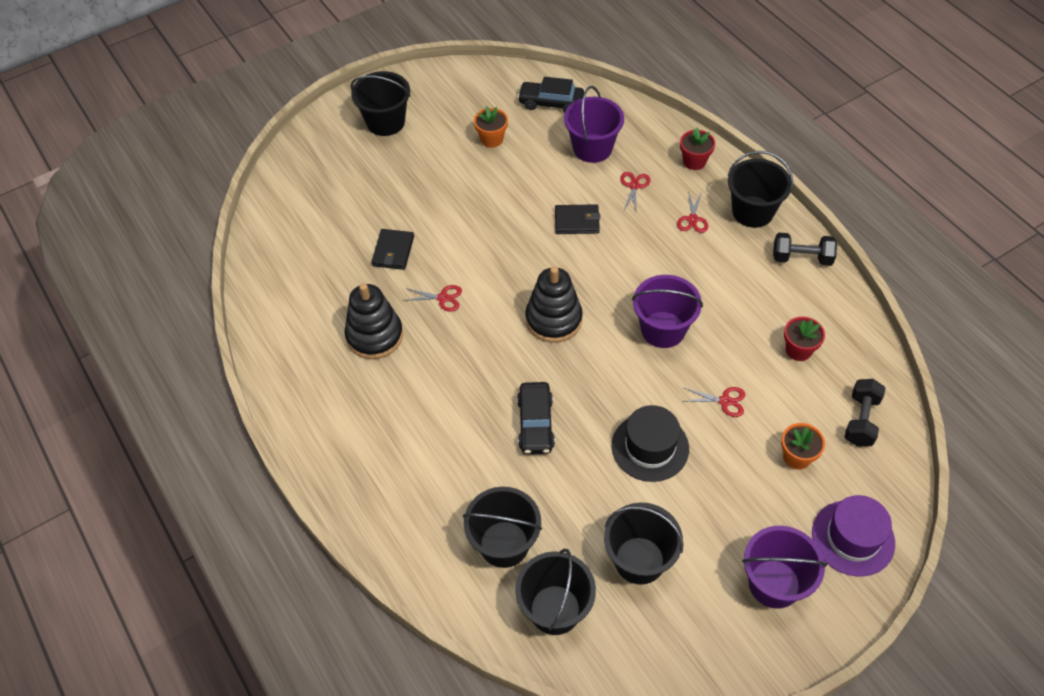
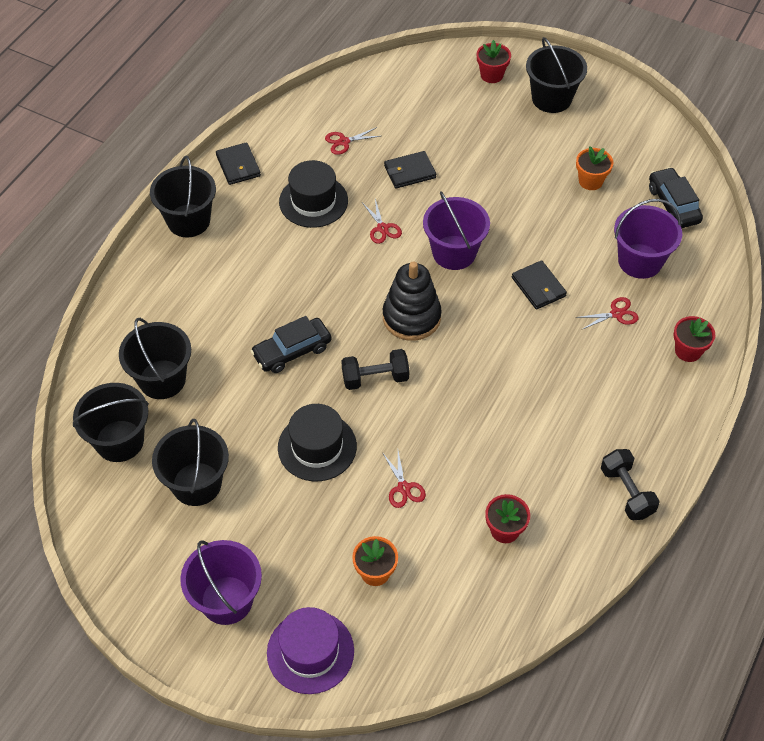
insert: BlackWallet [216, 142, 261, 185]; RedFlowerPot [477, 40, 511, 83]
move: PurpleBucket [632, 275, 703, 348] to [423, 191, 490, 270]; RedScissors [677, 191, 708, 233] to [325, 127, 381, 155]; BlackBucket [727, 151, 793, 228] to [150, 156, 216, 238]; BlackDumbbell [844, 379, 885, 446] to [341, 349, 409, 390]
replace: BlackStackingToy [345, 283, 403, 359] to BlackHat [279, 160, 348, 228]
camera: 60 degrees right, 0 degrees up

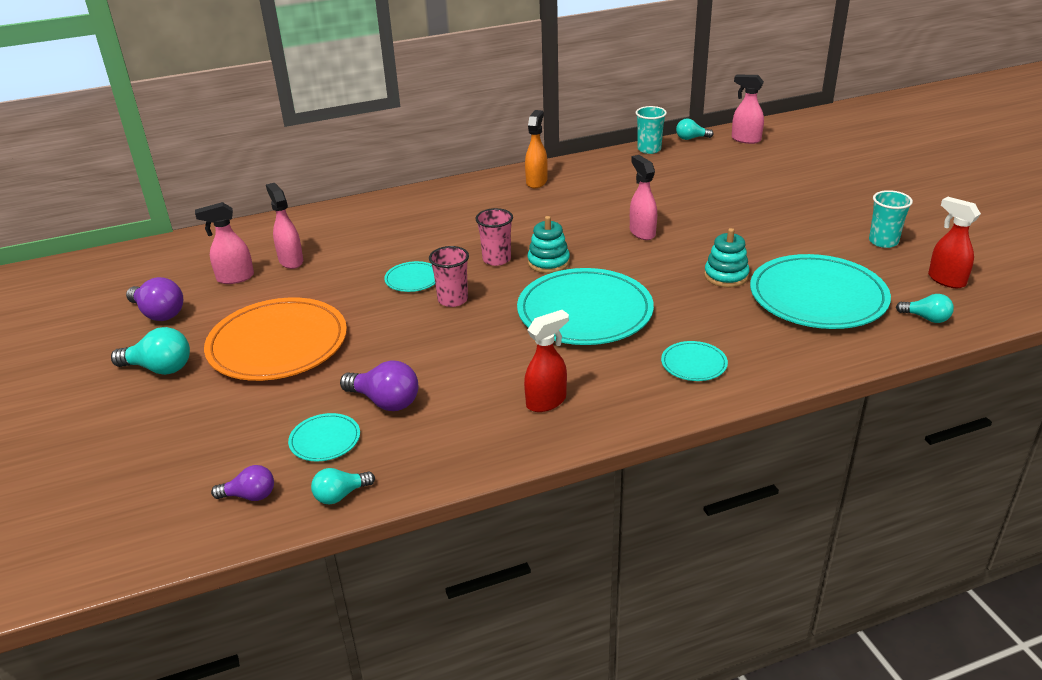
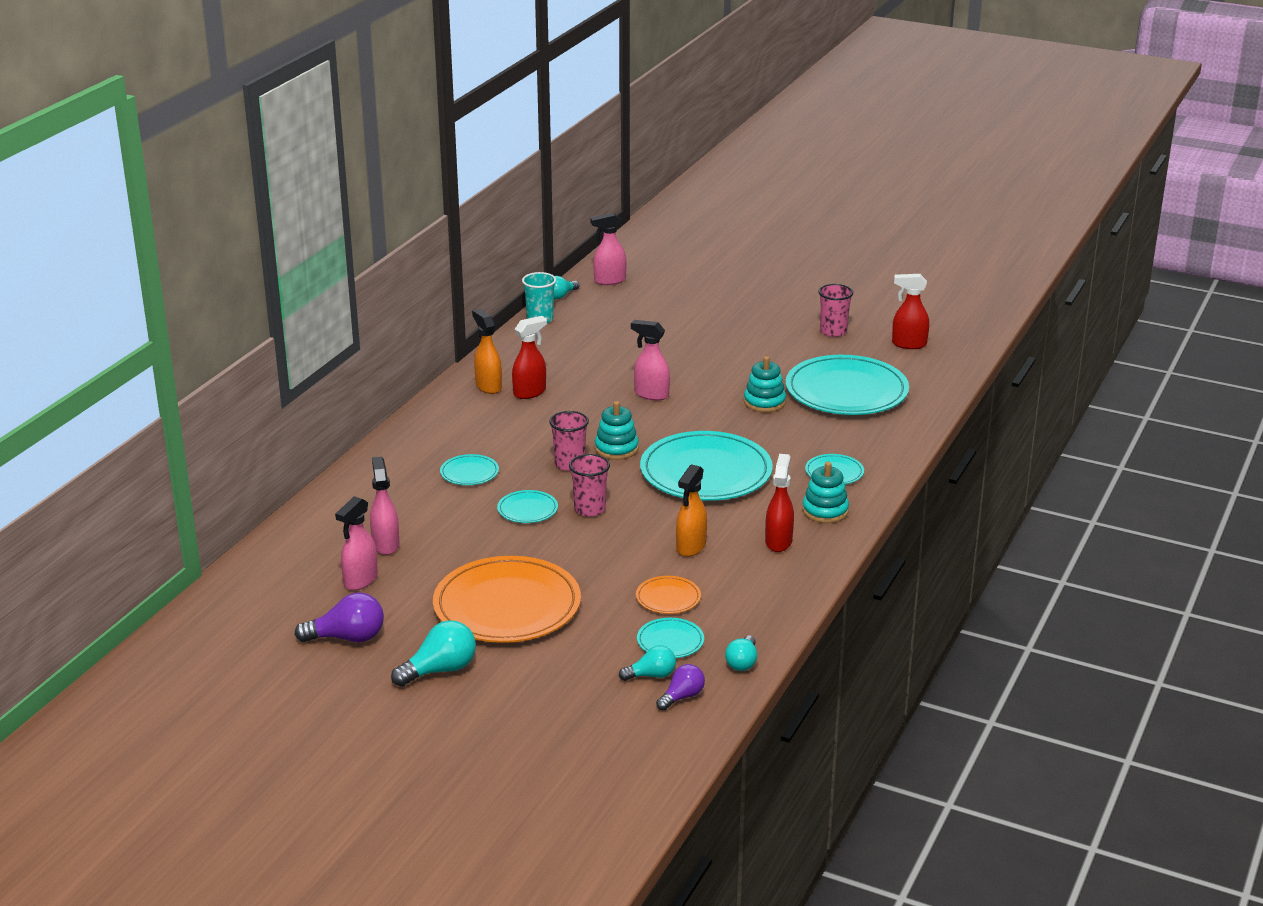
insert: TurquoisePlate [440, 454, 499, 485]; RedSprayBottle [512, 316, 547, 399]; OrangeSprayBottle [676, 464, 707, 557]; TurquoiseStackingToy [802, 462, 849, 523]
move: TurquoiseLightBulb [896, 294, 954, 323] to [619, 645, 676, 681]
replace: PurpleLightBulb [340, 361, 418, 411] to OrangePlate [636, 576, 701, 614]
recolor: TurquoiseCup [869, 190, 913, 248] to PinkCup [818, 284, 853, 337]
rotate: PinkSprayBottle [266, 183, 303, 269] = [370, 456, 399, 555] 60 degrees clockwise
camera: 45 degrees left, 5 degrees down

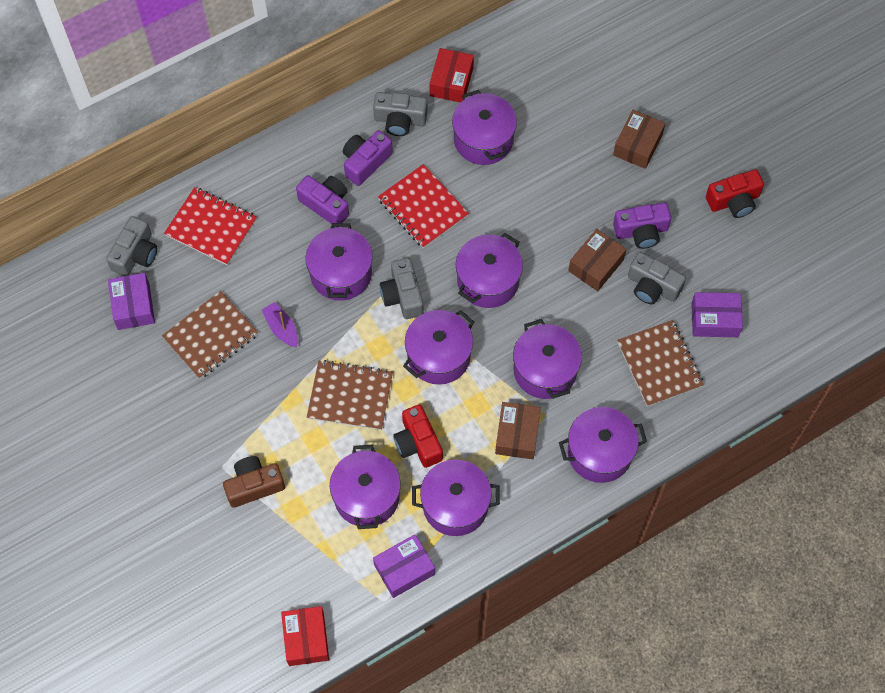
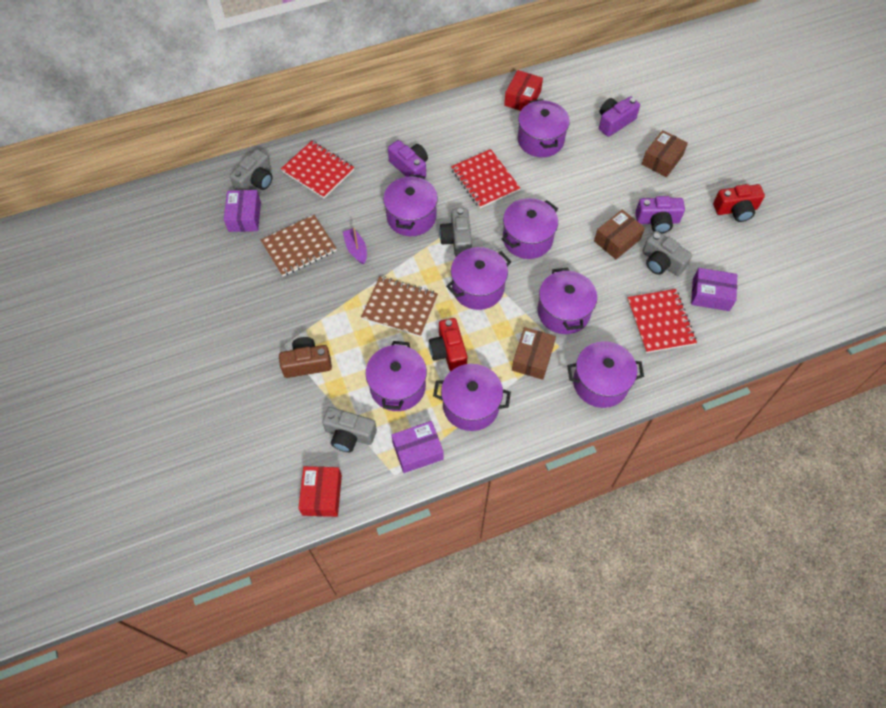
move: PurpleCamera [343, 130, 393, 186] to [599, 96, 640, 137]; GreyCamera [373, 92, 428, 136] to [322, 407, 377, 452]
recolor: BrownNotebook [617, 320, 704, 407] to RedNotebook [627, 289, 697, 353]
camera: 10 degrees right, 5 degrees down

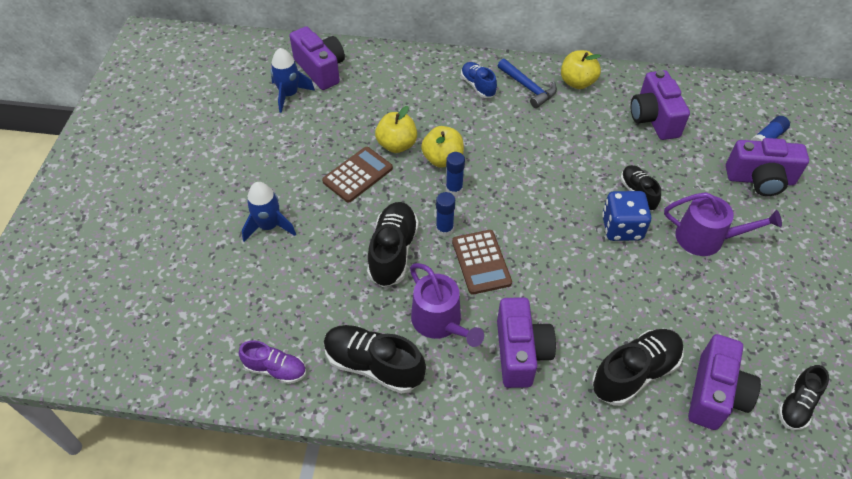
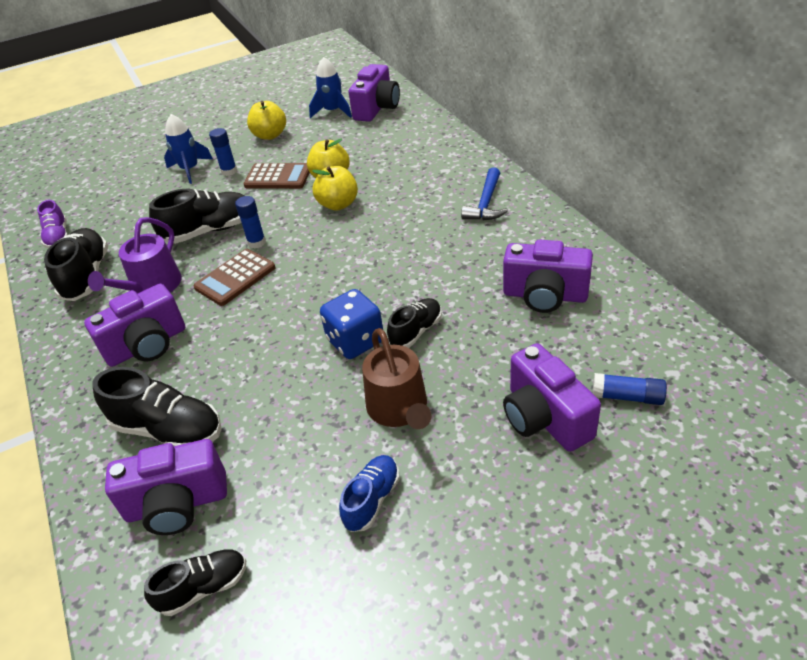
move: BlueGlueStick [446, 152, 465, 196] to [209, 128, 237, 176]; BlueShoe [461, 62, 497, 98] to [339, 455, 399, 532]; YellowApple [561, 50, 601, 89] to [247, 101, 286, 140]
recolor: PurpleWateringCan [664, 192, 782, 256] to BrownWateringCan [362, 328, 432, 429]
rotate: PurpleCamera [631, 70, 690, 140] = [503, 239, 593, 313] 120 degrees counterclockwise; BlackShoe [778, 365, 829, 430] = [144, 549, 246, 616] 150 degrees clockwise
camera: 60 degrees right, 10 degrees down

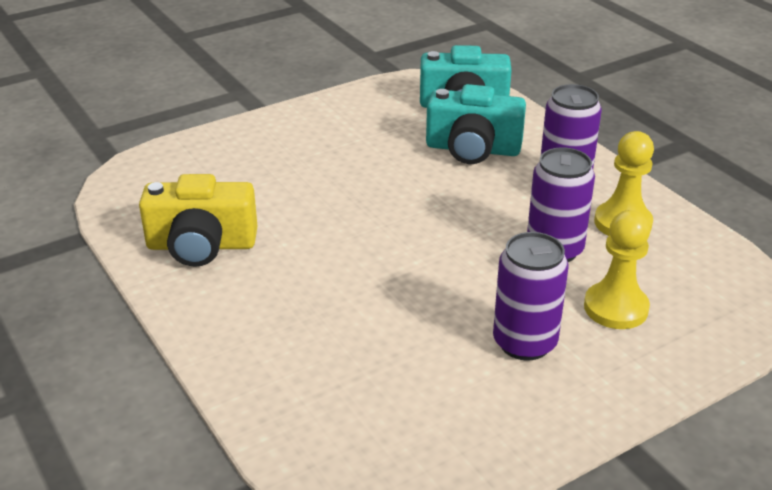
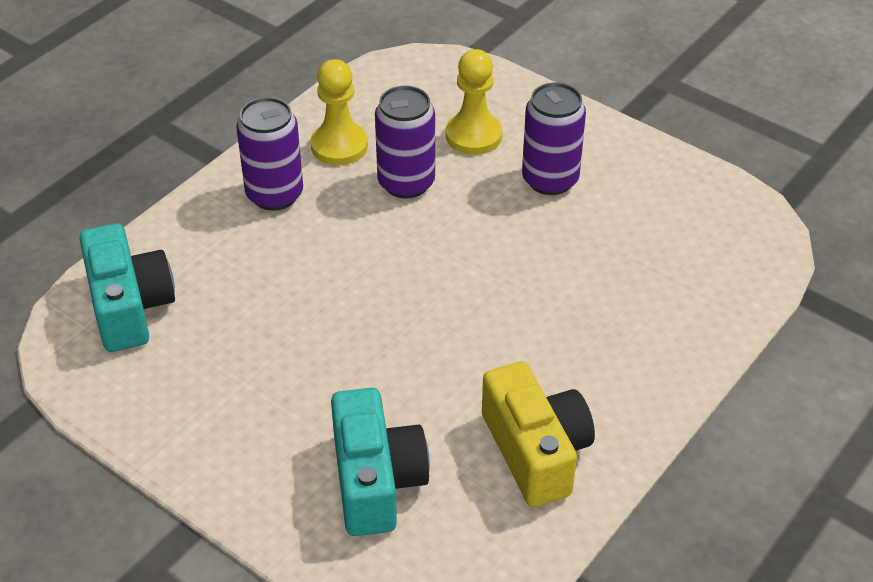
move: TurquoiseCamera [426, 84, 526, 164] to [331, 388, 430, 536]
camera: 110 degrees left, 10 degrees up

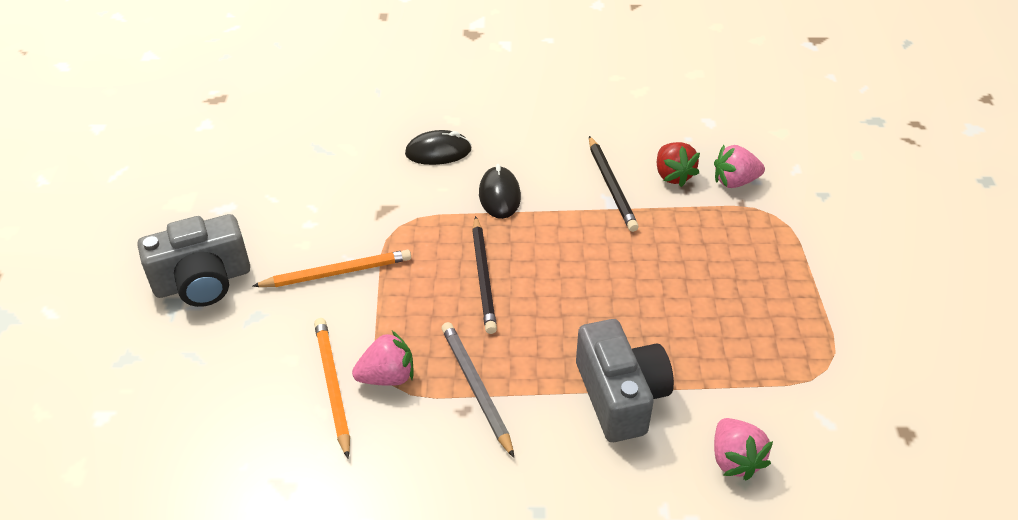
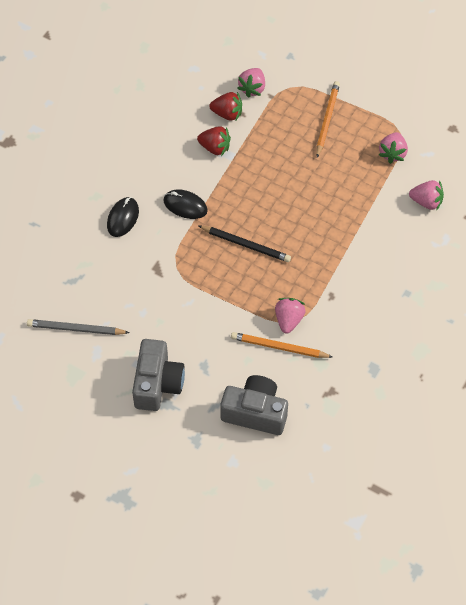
insert: PinkStrawberry [379, 132, 408, 164]
move: OrangePencil [253, 250, 411, 287] to [316, 81, 340, 157]; GreyPencil [441, 322, 514, 458] to [27, 319, 129, 335]; GreyCamera [576, 319, 674, 442] to [220, 375, 288, 435]
replace: BlackPencil [589, 136, 639, 232] to RedStrawberry [197, 126, 231, 156]
camera: 60 degrees left, 15 degrees up

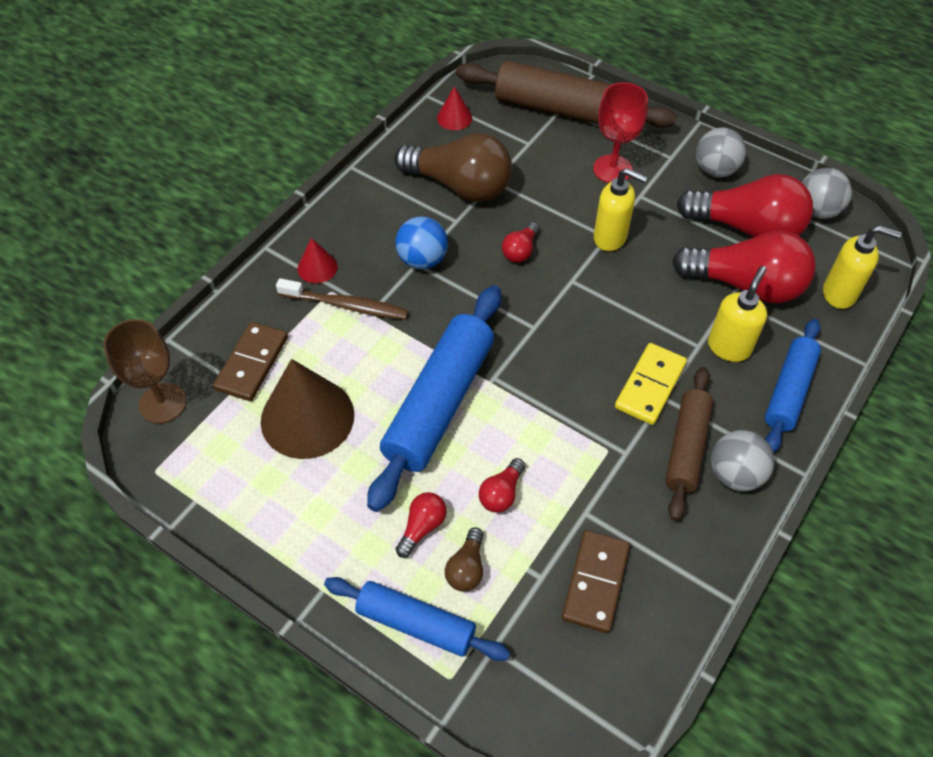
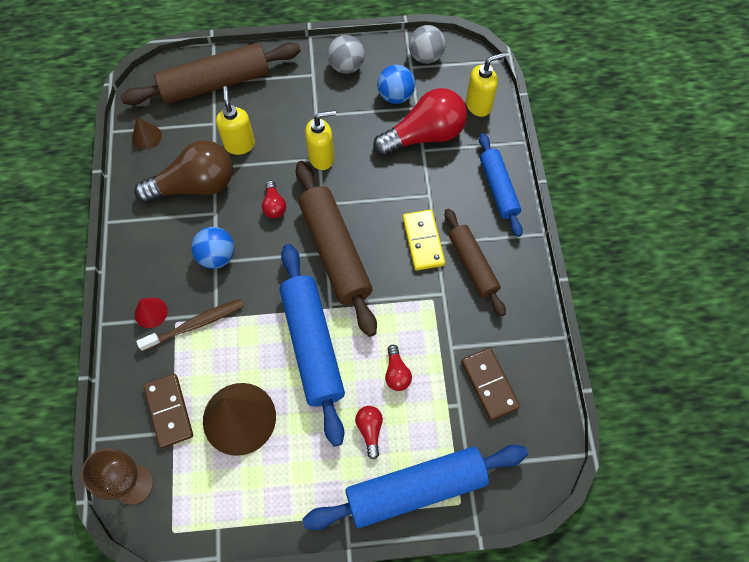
delete: BrownLightBulb [445, 528, 484, 592]; RedGoblet [593, 82, 648, 183]; GreyBall [711, 430, 775, 491]
insert: BrownRollingPin [296, 161, 377, 337]
move: YellowSoapDispenser [708, 266, 767, 362] to [216, 86, 255, 155]
replace: RedLightBulb [676, 174, 813, 238] to BlueBall [377, 65, 415, 104]
recolor: RedCone [437, 86, 472, 130] to BrownCone [132, 117, 162, 149]
resize: BlueRollingPin [324, 577, 510, 661] = [303, 445, 528, 530] x1.62
camera: 40 degrees left, 10 degrees up

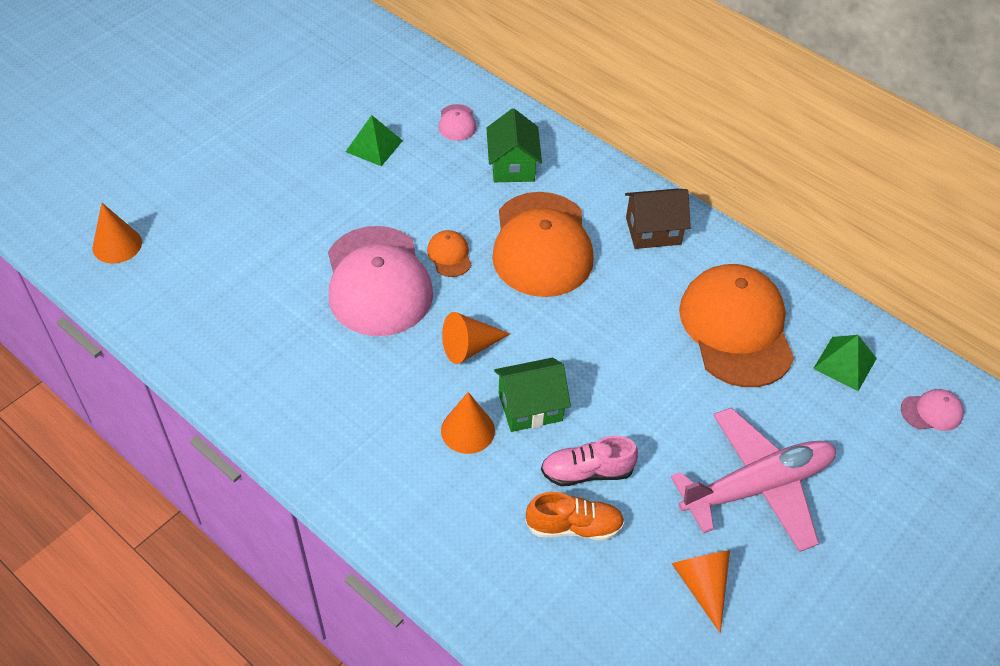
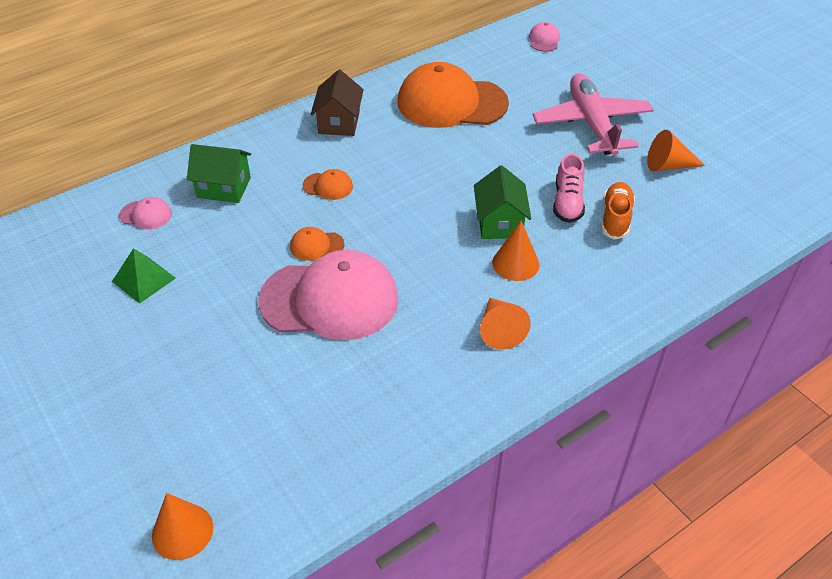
delete: GreenPyramid [813, 335, 877, 391]
move: OrangeCone [442, 312, 510, 364] to [480, 298, 531, 350]
resize: OrangeCap [492, 192, 594, 297] = [303, 169, 353, 200] x0.41
camera: 75 degrees left, 5 degrees down

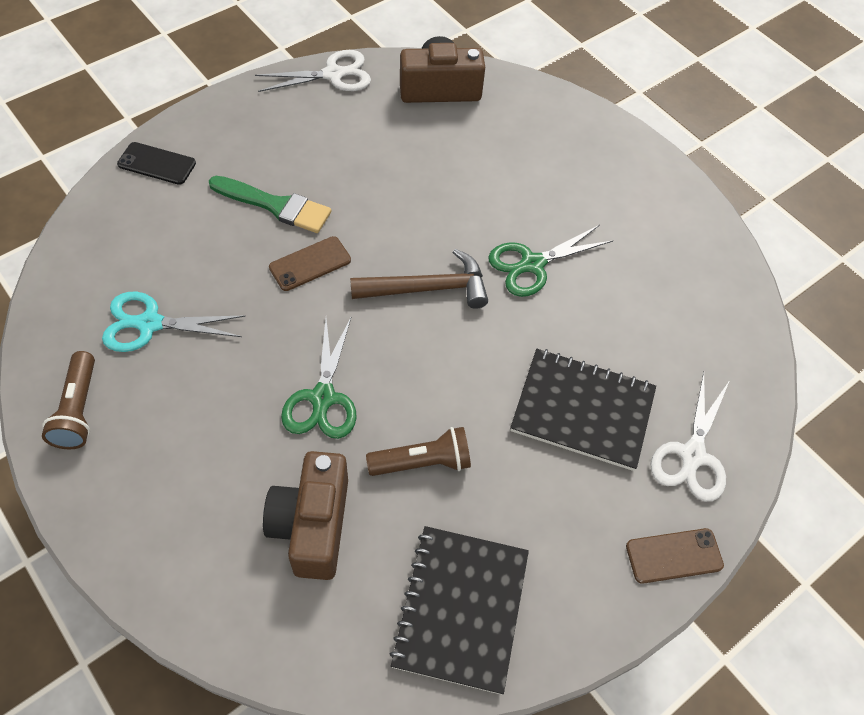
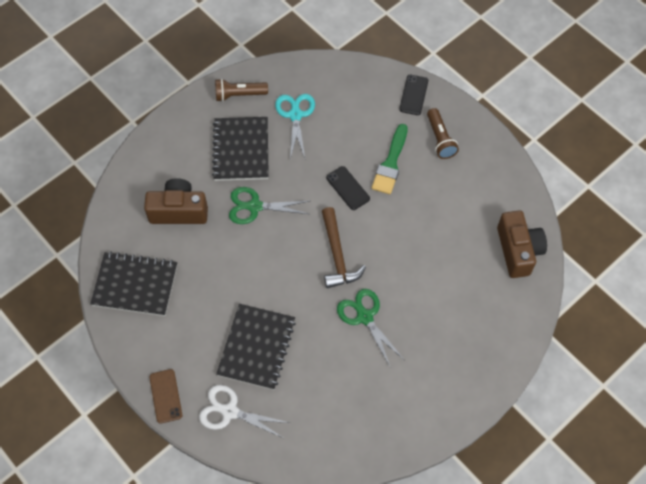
delete: WhiteScissors [255, 50, 371, 92]
insert: BlackNotebook [212, 117, 269, 181]
move: BrownFlashlight [366, 427, 471, 476] to [427, 108, 459, 159]
recolor: BrownPhone [269, 236, 351, 291] to BlackPhone [326, 166, 370, 210]
camera: 90 degrees right, 5 degrees up

